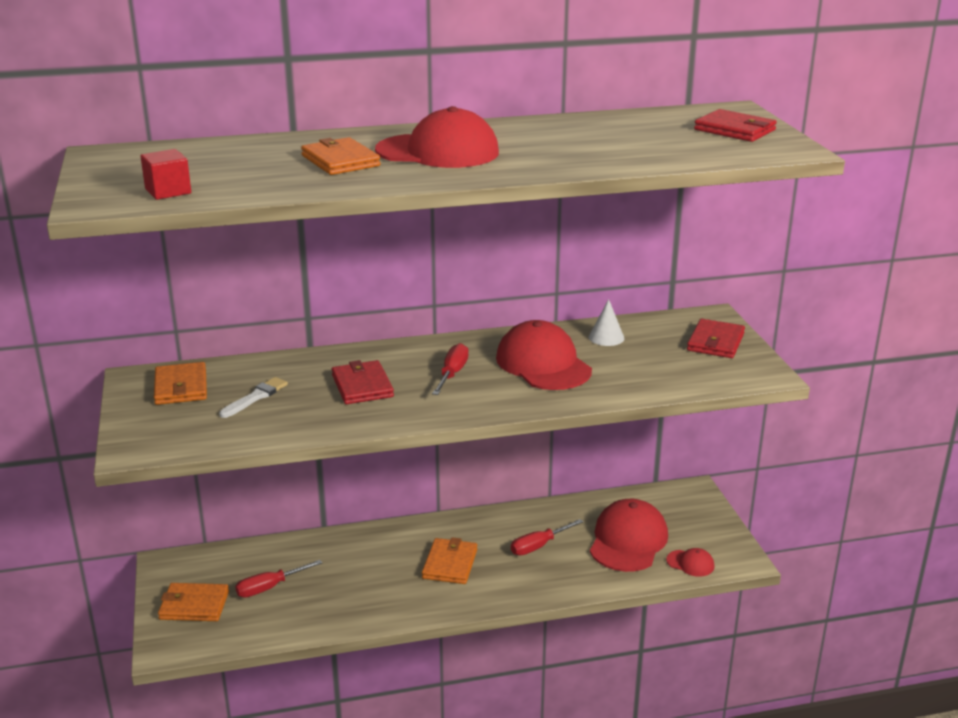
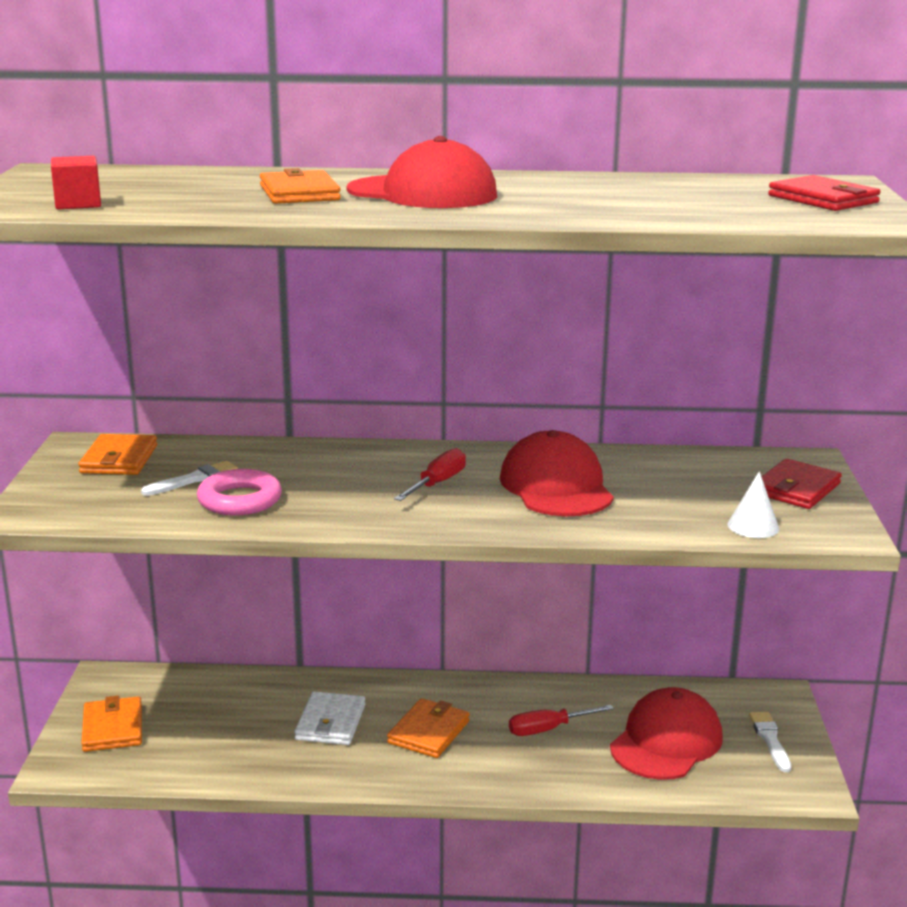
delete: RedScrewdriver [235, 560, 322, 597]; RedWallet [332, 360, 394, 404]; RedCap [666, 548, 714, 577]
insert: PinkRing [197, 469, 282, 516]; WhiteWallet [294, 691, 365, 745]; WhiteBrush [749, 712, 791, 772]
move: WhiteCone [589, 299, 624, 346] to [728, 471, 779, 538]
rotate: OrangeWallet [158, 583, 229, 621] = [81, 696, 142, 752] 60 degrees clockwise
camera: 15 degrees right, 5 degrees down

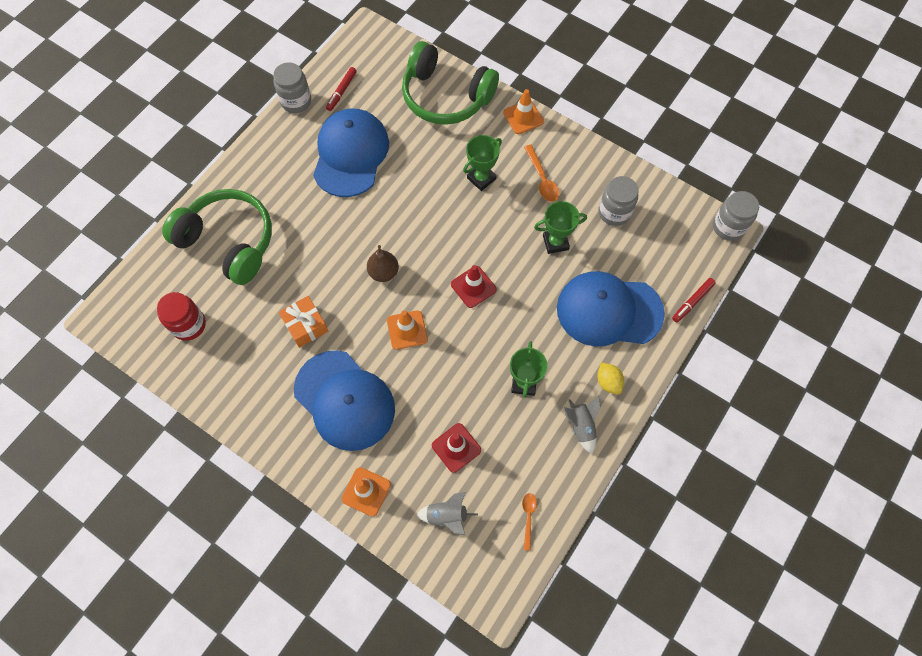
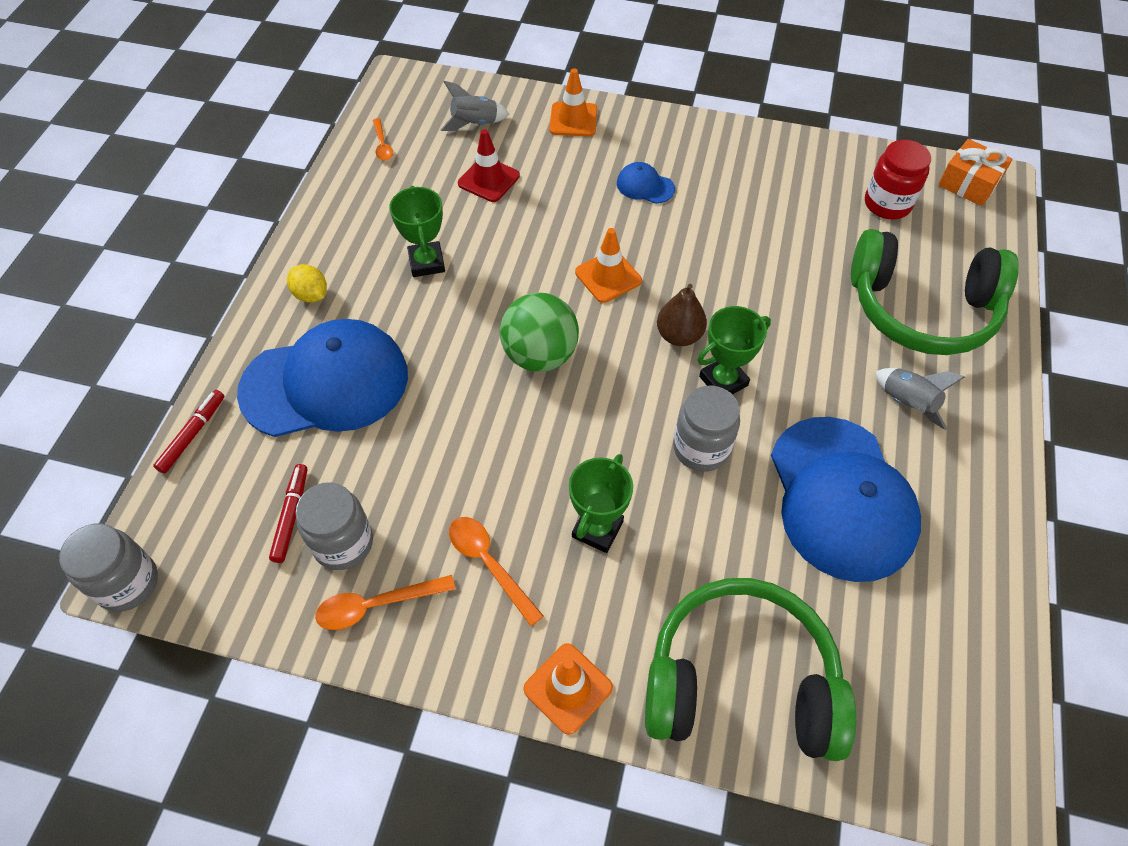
insert: OrangeSpoon [315, 575, 456, 630]
move: GreyJar [273, 62, 311, 113] to [673, 386, 740, 472]; OrangeGift [279, 296, 328, 348] to [938, 139, 1013, 206]; RedMarker [326, 67, 357, 111] to [269, 464, 308, 563]; GreenTrophy [534, 201, 587, 254] to [697, 306, 771, 394]; GreyRocket [563, 396, 600, 454] to [875, 368, 965, 430]
replace: RedTrafficCone [451, 265, 497, 308] to GreenBall [500, 293, 579, 372]
resize: BlueCap [294, 350, 395, 451] = [617, 162, 675, 204] x0.41
camera: 160 degrees right, 10 degrees down

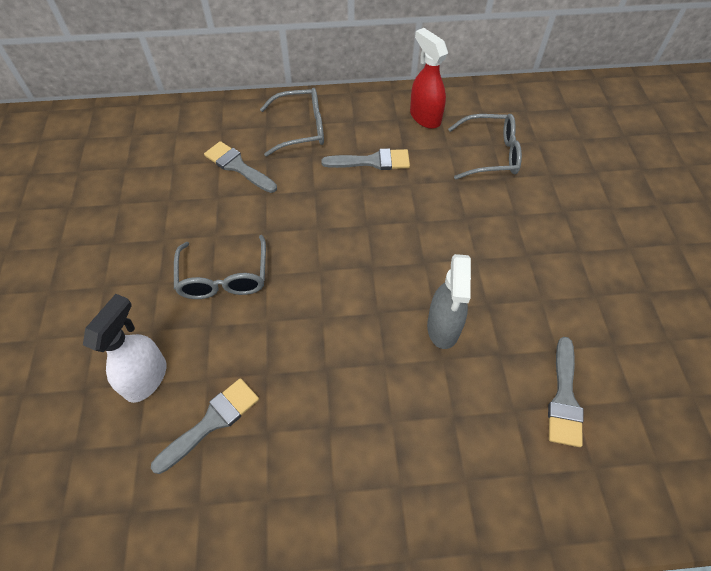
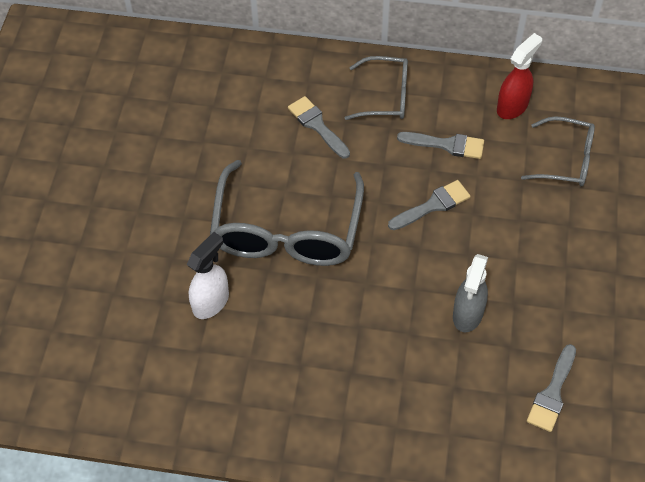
move: GreyBrush [151, 378, 259, 474] to [388, 180, 471, 230]
rotate: RedSprayBottle [410, 28, 448, 129] = [497, 33, 542, 119] 60 degrees clockwise
resize: GreyGlasses [174, 235, 266, 299] = [210, 160, 364, 266] x1.81
camera: 15 degrees right, 0 degrees up

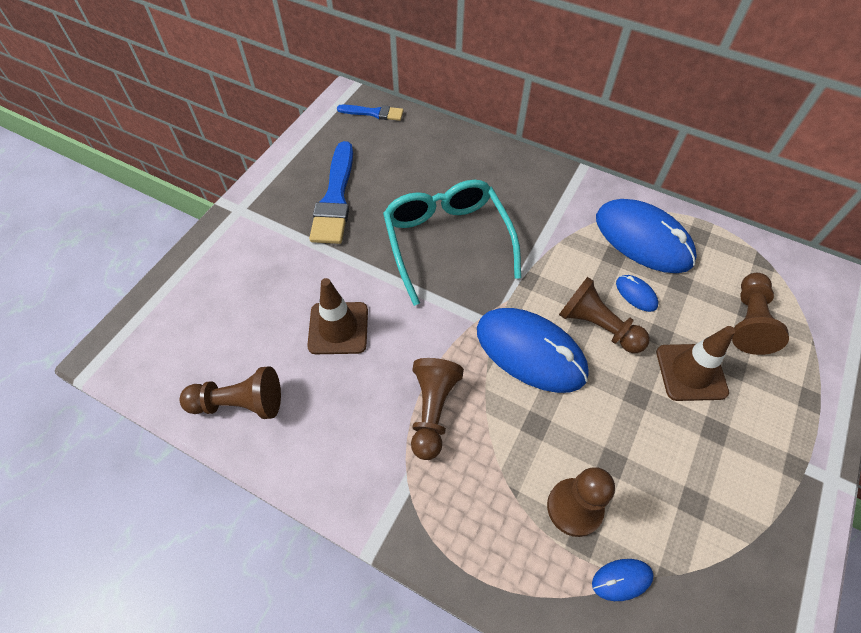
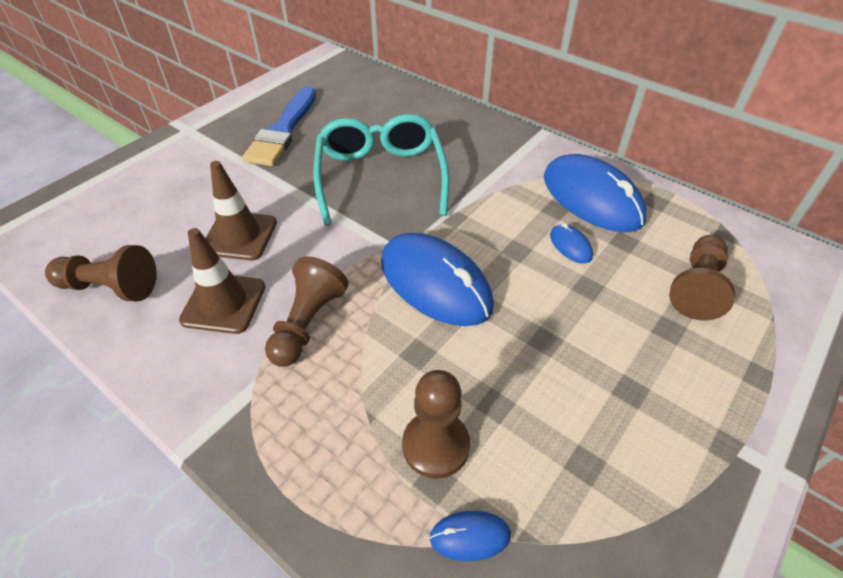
delete: BlueBrush [337, 104, 404, 121]; BrownPawn [559, 277, 650, 353]
move: BrownTrafficCone [656, 326, 735, 401] to [179, 228, 265, 334]
camera: 10 degrees right, 10 degrees down

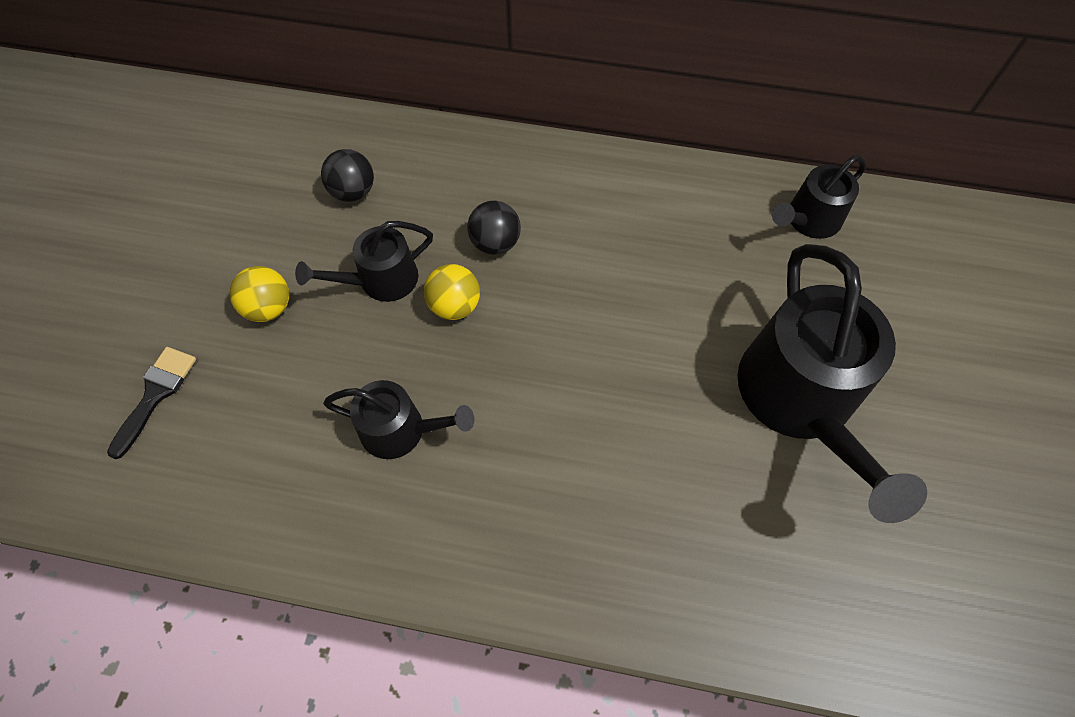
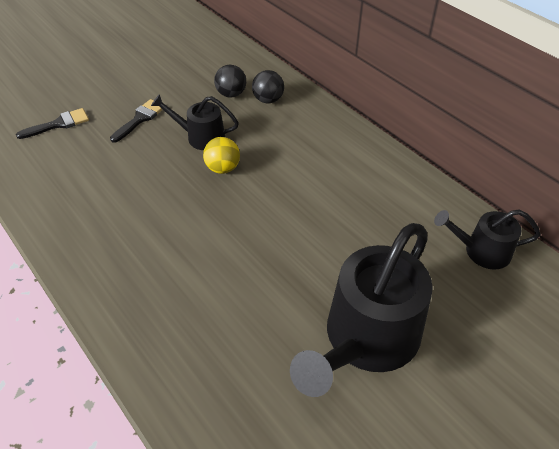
delete: BlackWateringCan [323, 380, 474, 459]
move: BlackBall [467, 201, 521, 255] to [252, 70, 284, 103]
replace: YellowBall [230, 266, 289, 322] to BlackBrush [110, 99, 163, 143]
camera: 40 degrees right, 15 degrees down

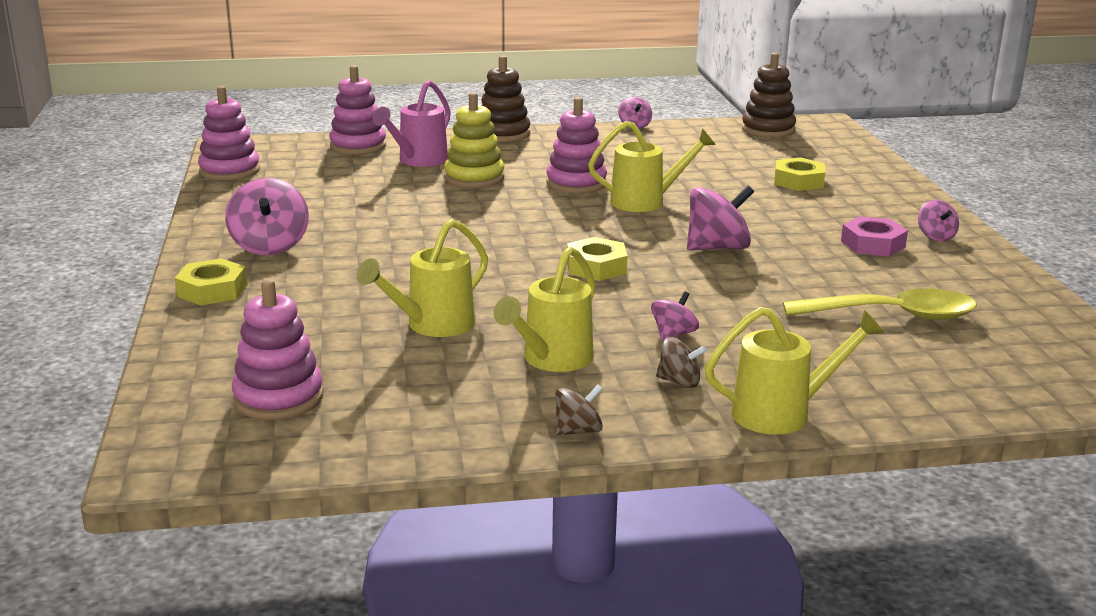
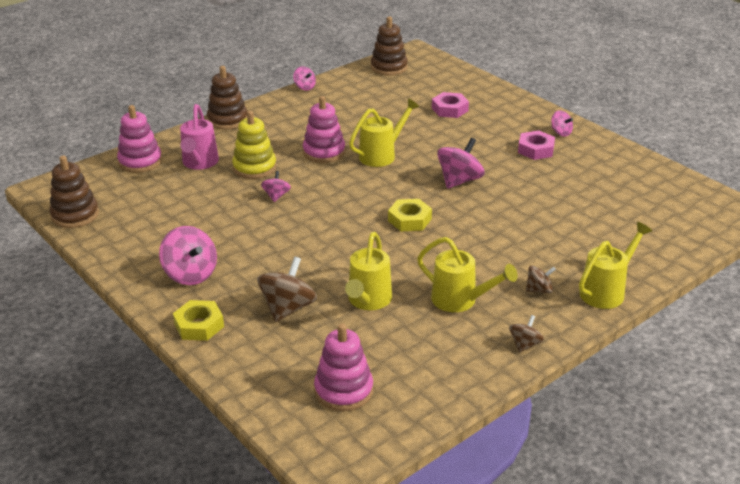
delete: YellowSpoon [783, 288, 977, 320]
insert: BrownSpinningTop [257, 257, 317, 322]
move: PinkSpinningTop [651, 291, 699, 341] to [261, 171, 291, 202]
recolor: PinkStackingToy [198, 86, 260, 181] to BrownStackingToy [49, 156, 99, 228]; YellowNut [774, 157, 825, 191] to PinkNut [432, 92, 469, 118]
rotate: YellowWateringCan [493, 247, 595, 372] = [417, 237, 518, 312] 60 degrees counterclockwise
camera: 30 degrees left, 10 degrees up

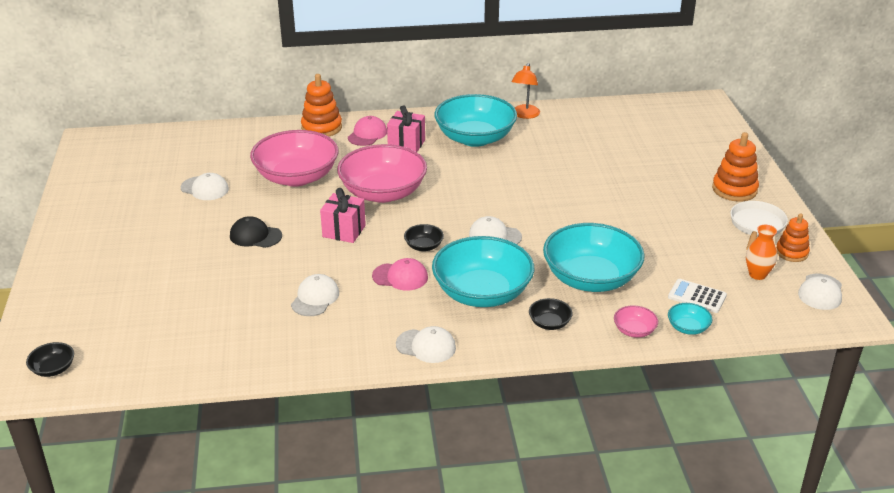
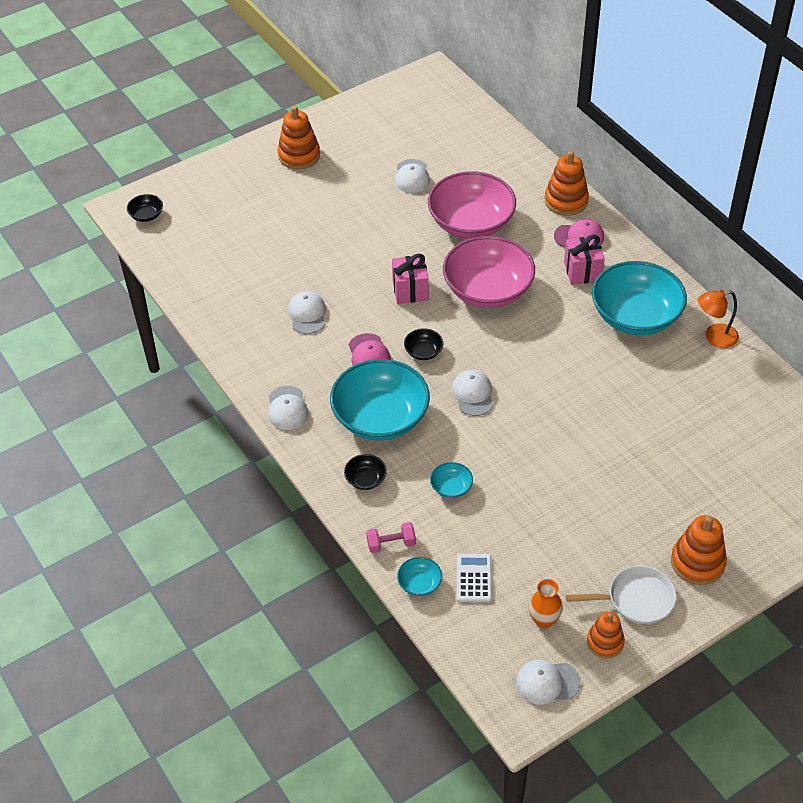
delete: BlackCap [230, 216, 282, 248]
insert: OrangeStackingToy [277, 106, 320, 169]
replace: PinkBowl [614, 305, 658, 338] to PinkDumbbell [366, 522, 416, 553]
rotate: WhiteCap [291, 274, 339, 316] = [288, 291, 326, 334] 90 degrees counterclockwise
resize: TurquoiseBowl [543, 223, 645, 292] = [430, 462, 473, 498] x0.42
camera: 65 degrees right, 15 degrees up

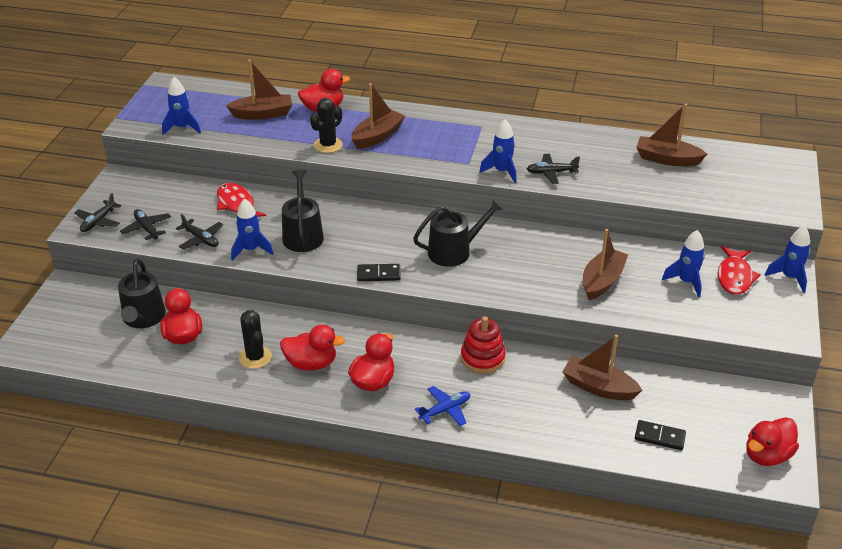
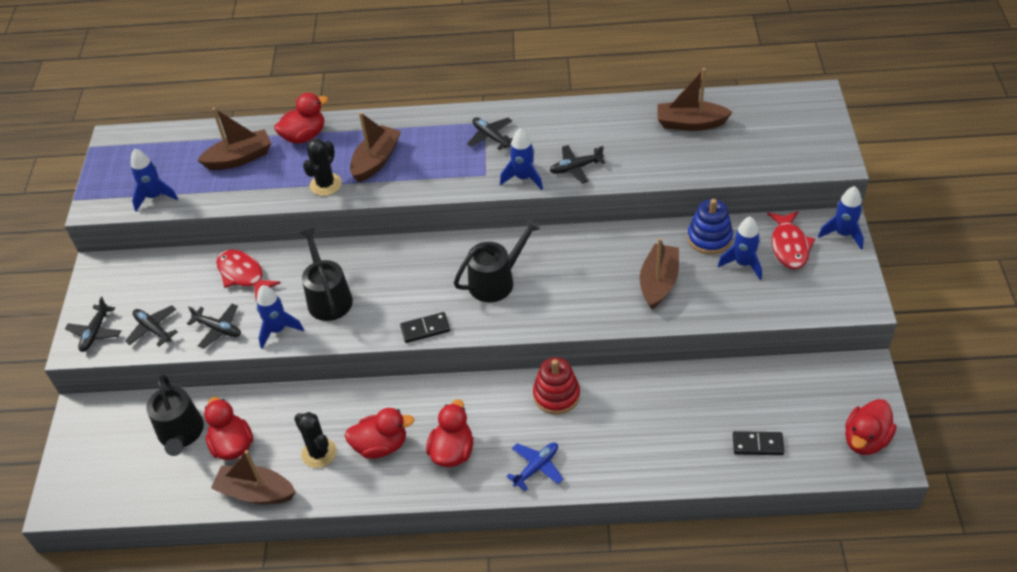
insert: BlackPlane [467, 117, 513, 150]; BlueStackingToy [688, 199, 733, 254]
move: BrownBoat [562, 335, 642, 400] to [211, 450, 296, 505]
camera: 10 degrees left, 10 degrees up

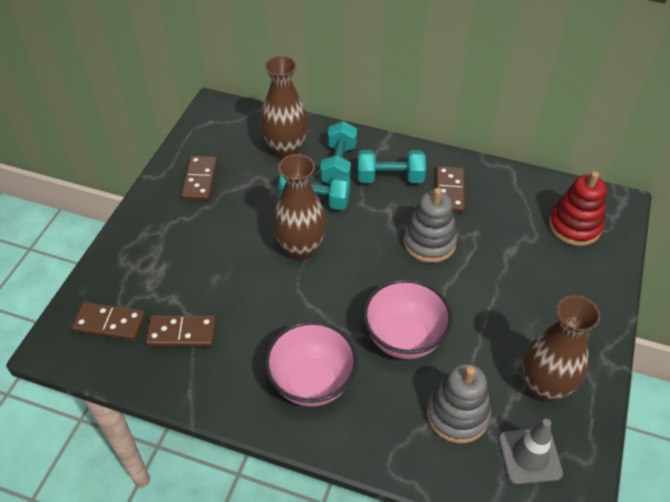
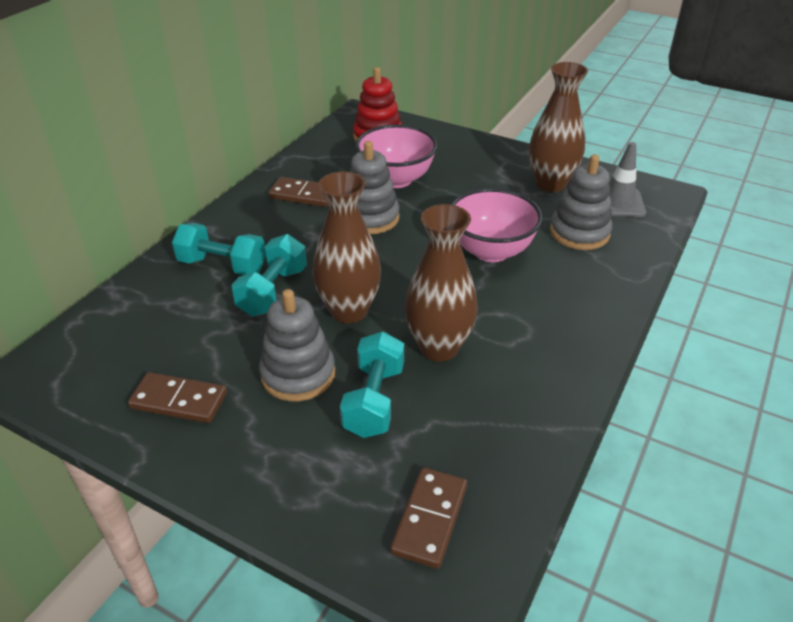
delete: BrownDomino [146, 315, 216, 347]
insert: GreyStackingToy [259, 289, 335, 401]
move: BrownVase [260, 56, 308, 159] to [405, 204, 478, 362]; PinkBowl [265, 321, 358, 407] to [355, 124, 437, 188]; TurquoiseDumbbell [358, 150, 426, 183] to [340, 331, 404, 438]
camera: 80 degrees left, 10 degrees down

